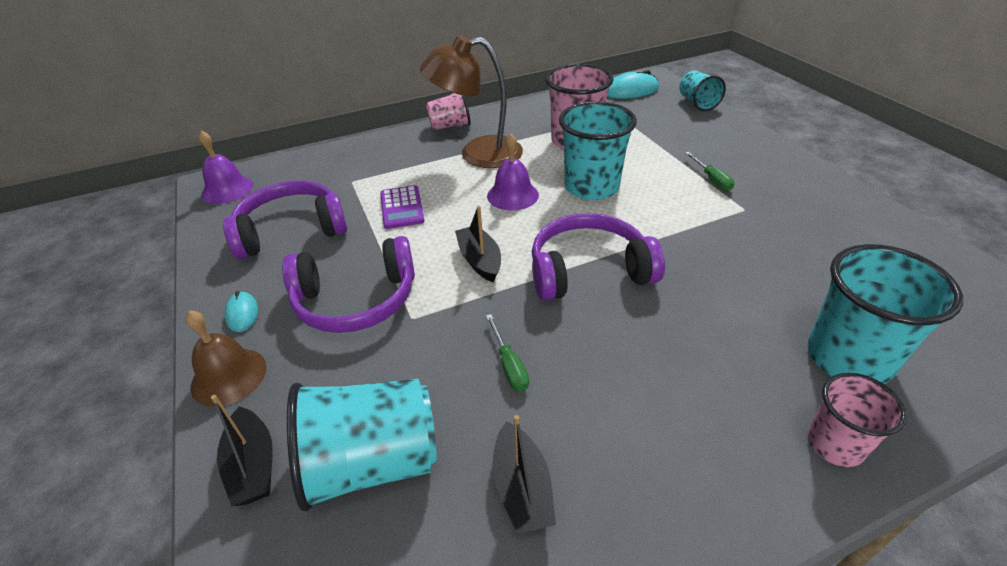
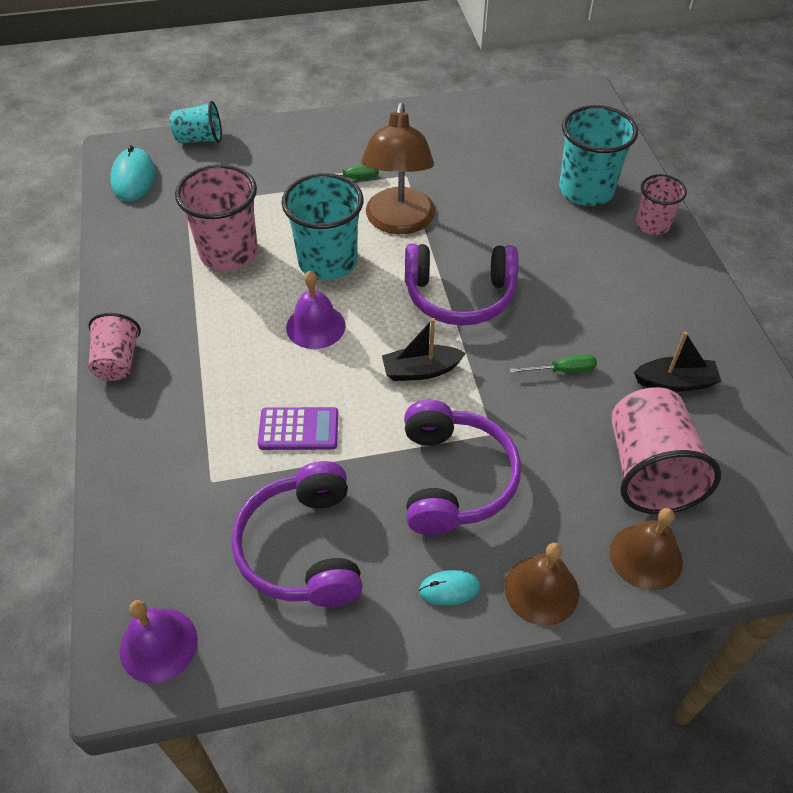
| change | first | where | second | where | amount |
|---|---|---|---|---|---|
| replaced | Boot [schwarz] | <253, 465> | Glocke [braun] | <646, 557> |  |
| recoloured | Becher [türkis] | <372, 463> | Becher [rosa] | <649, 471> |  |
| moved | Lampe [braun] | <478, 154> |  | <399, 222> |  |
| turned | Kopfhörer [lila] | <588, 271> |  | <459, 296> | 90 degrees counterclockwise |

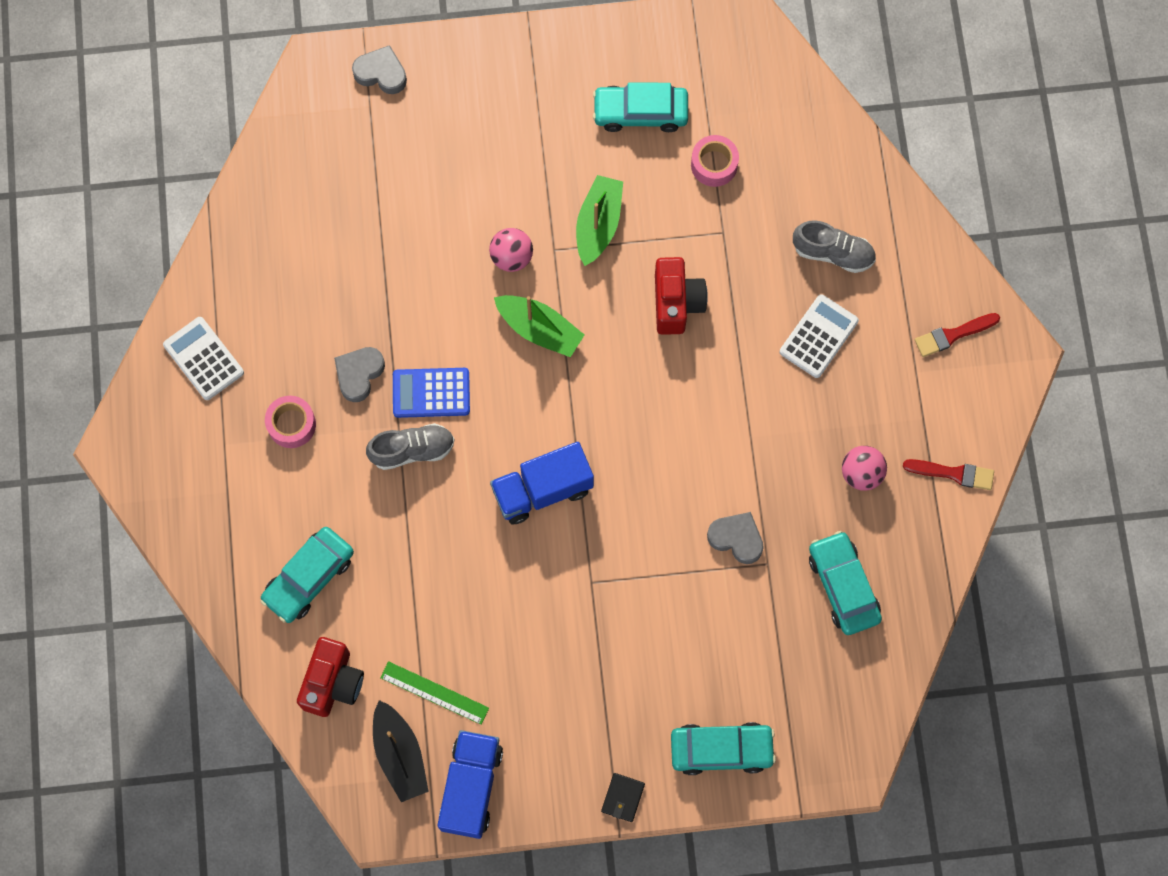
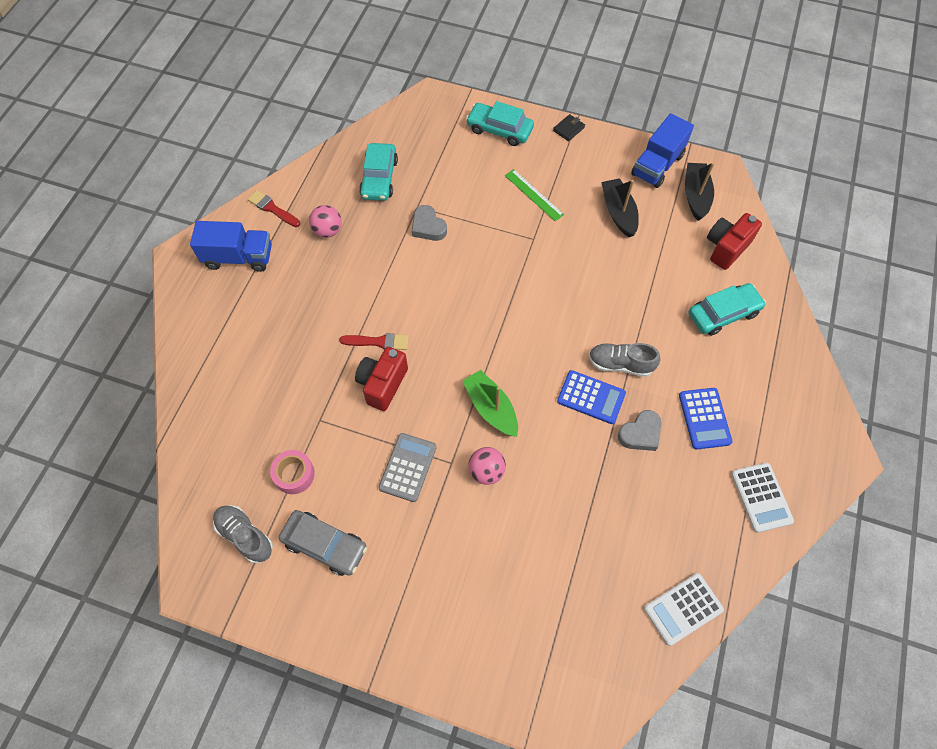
| change | first | where | second | where | amount |
|---|---|---|---|---|---|
| replaced | Klebeband [rosa] | <291, 424> | Taschenrechner [blau] | <704, 418> |  |
| removed | Herz [grau] | <381, 73> |  |  |  |
| moved | Lineal [grün] | <434, 693> |  | <534, 195> |  |
| moved | Lastwagen [blau] | <542, 490> |  | <239, 257> |  |
| replaced | Boot [grün] | <598, 224> | Taschenrechner [grau] | <407, 467> |  |
| recoloured | Auto [türkis] | <640, 112> | Auto [grau] | <325, 545> |  |
| moved | Taschenrechner [weiß] | <818, 336> |  | <683, 609> |  |
| moved | Schuh [grau] | <833, 253> |  | <245, 536> |  |
| moved | Pinsel [rot] | <953, 335> |  | <378, 342> |  |
| added |  |  | Boot [schwarz] | <618, 213> |  |

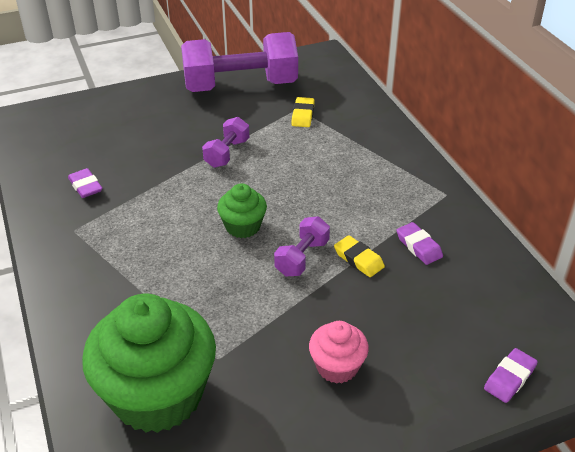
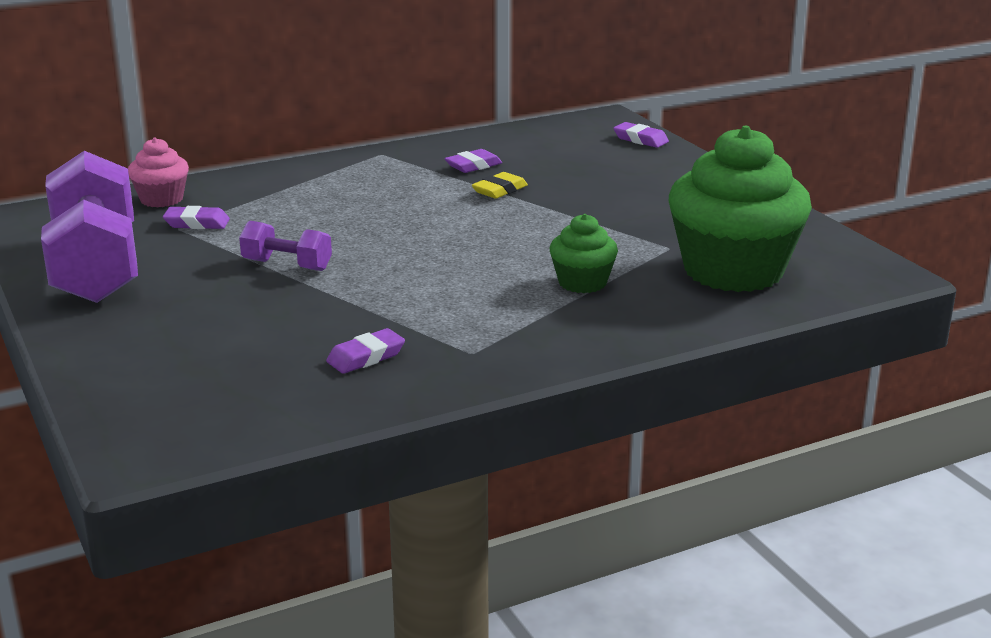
| change | first | where | second | where | amount |
|---|---|---|---|---|---|
| moved | Muffin [grün] | <243, 226> |  | <582, 283> |  |
| removed | Hantel [lila] | <302, 258> |  |  |  |
| recoloured | Radiergummi [gelb] | <303, 115> | Radiergummi [lila] | <197, 223> |  |
| moved | Muffin [rosa] | <337, 367> |  | <161, 199> |  |

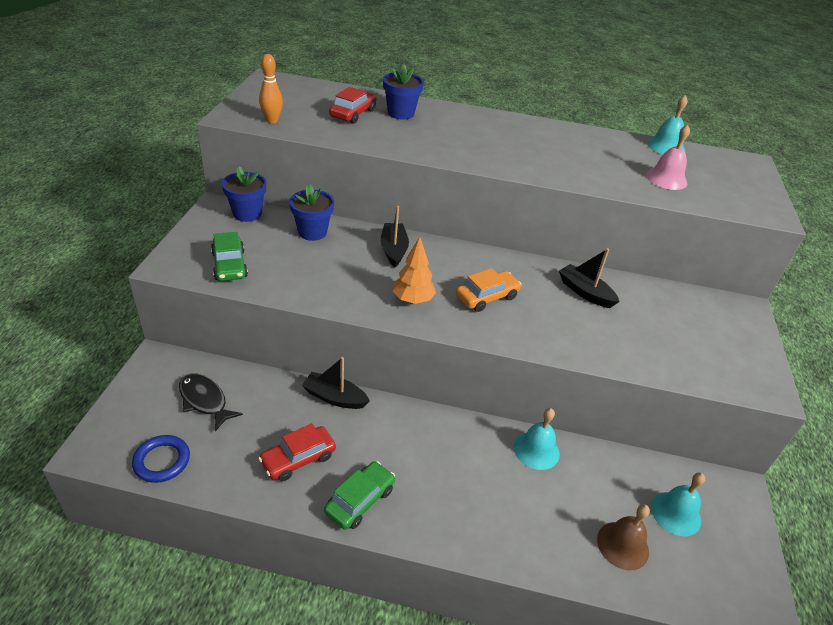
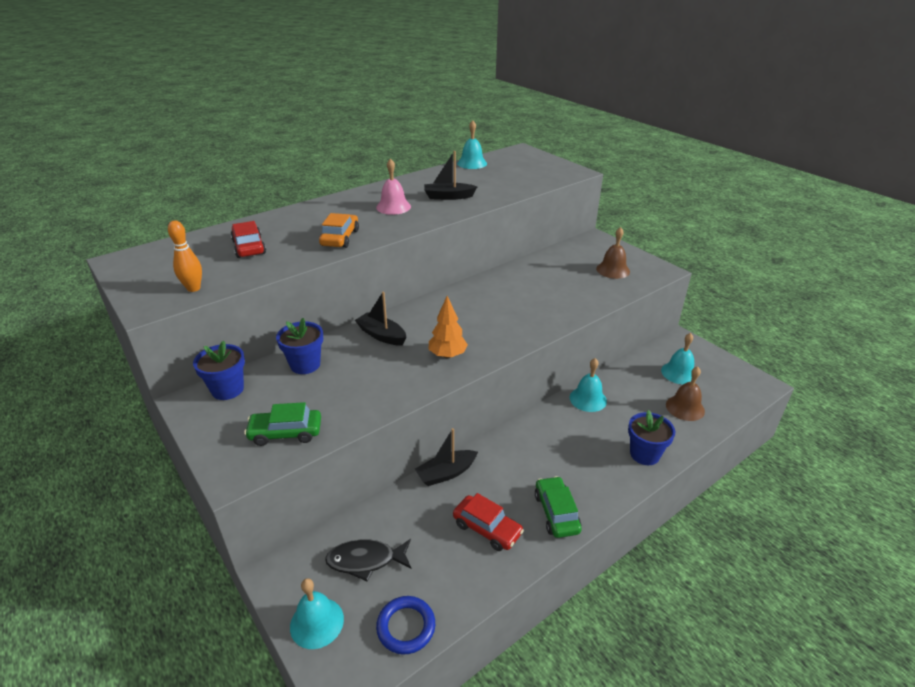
| change | first | where | second | where | amount |
|---|---|---|---|---|---|
| turned | Auto [grün] | <229, 265> |  | <285, 433> | 150 degrees clockwise |
| turned | Auto [rot] | <298, 459> |  | <487, 528> | 60 degrees counterclockwise |
| moved | Blumentopf [blau] | <401, 113> |  | <644, 454> |  |
| moved | Auto [orange] | <487, 297> |  | <340, 238> |  |
| moved | Boot [schwarz] | <585, 292> |  | <448, 197> |  |
| moved | Glocke [rosa] | <666, 179> |  | <393, 207> |  |
| added |  |  | Glocke [türkis] | <317, 622> |  |
| added |  |  | Glocke [braun] | <613, 270> |  |

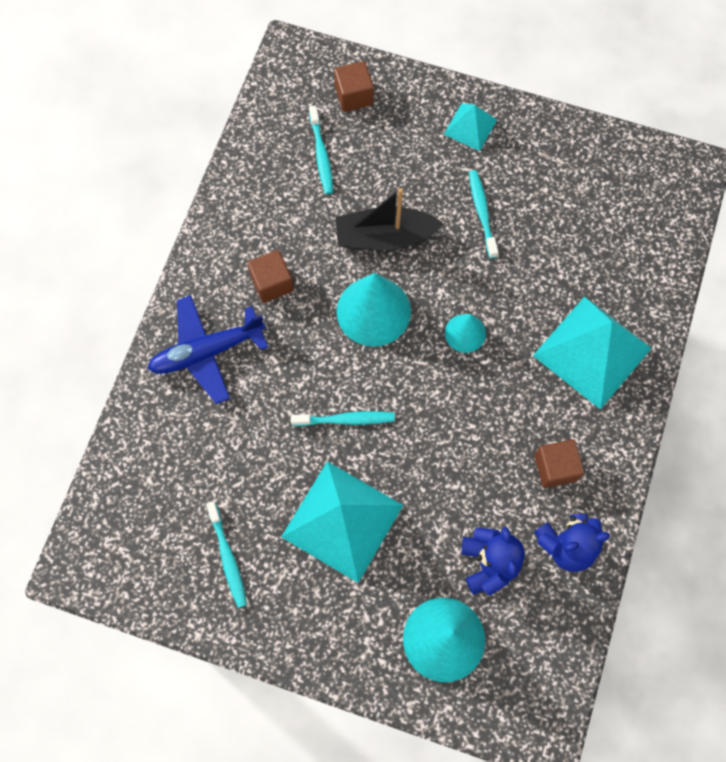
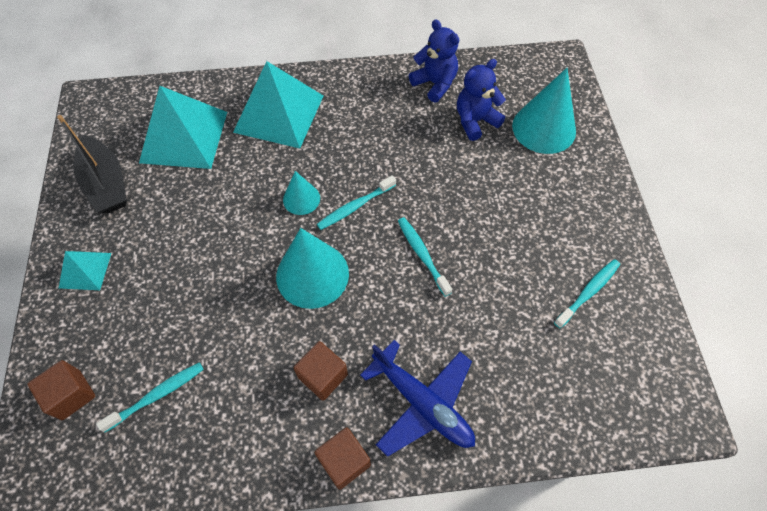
| change | first | where | second | where | amount |
|---|---|---|---|---|---|
| moved | Pyramide [türkis] | <342, 520> |  | <184, 137> |  |
| moved | Boot [schwarz] | <384, 237> |  | <107, 184> |  |
| moved | Zahnbürste [türkis] | <482, 212> |  | <355, 206> |  |
| moved | Kubus [braun] | <555, 468> |  | <344, 461> |  |

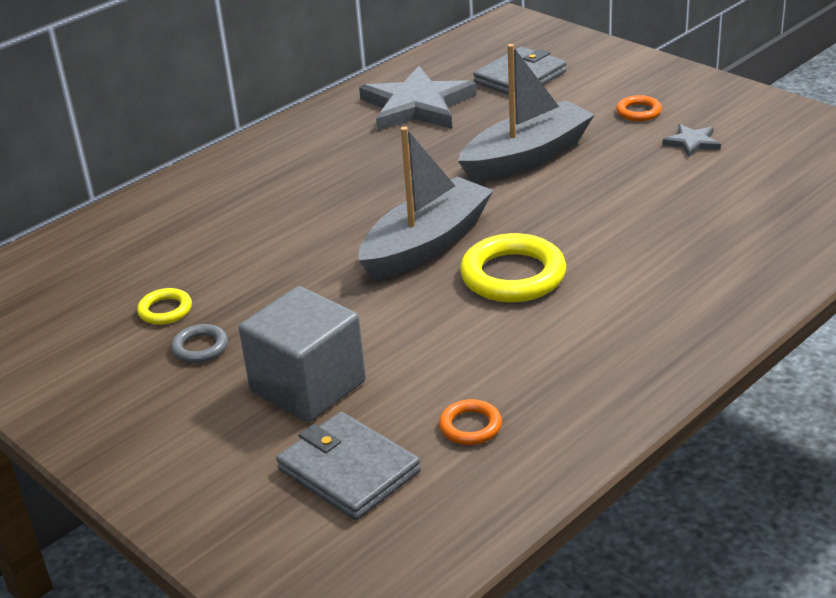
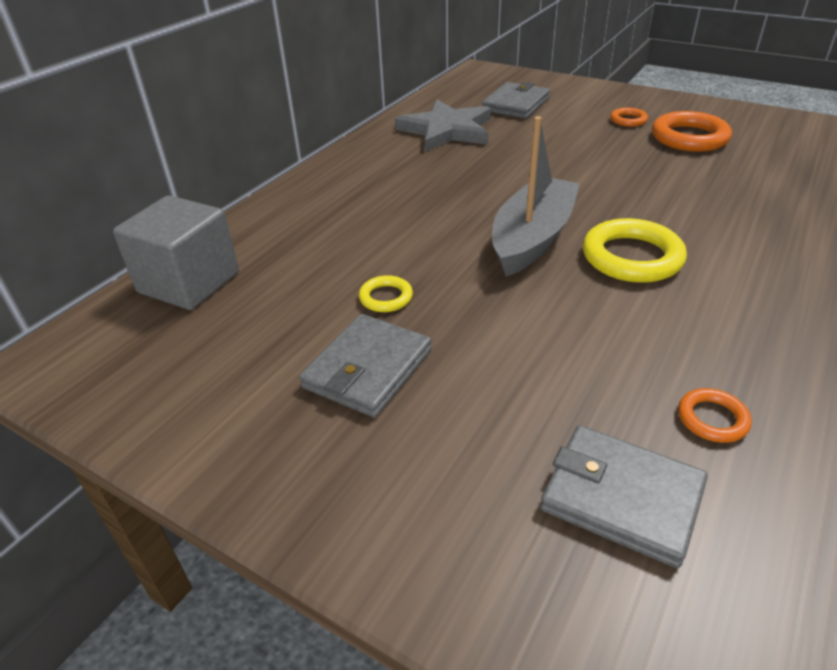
| change | first | where | second | where | amount |
|---|---|---|---|---|---|
| moved | Ring [gelb] | <165, 310> |  | <386, 297> |  |
| replaced | Ring [grau] | <200, 347> | Geldbörse [grau] | <368, 368> |  |
| moved | Kubus [grau] | <308, 387> |  | <189, 282> |  |
| removed | Boot [grau] | <526, 157> |  |  |  |
| replaced | Stern [grau] | <692, 143> | Ring [orange] | <689, 138> |  |

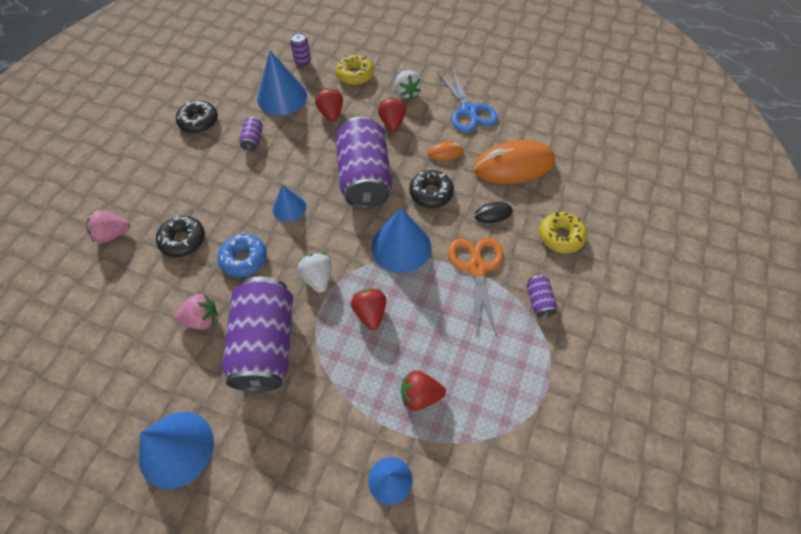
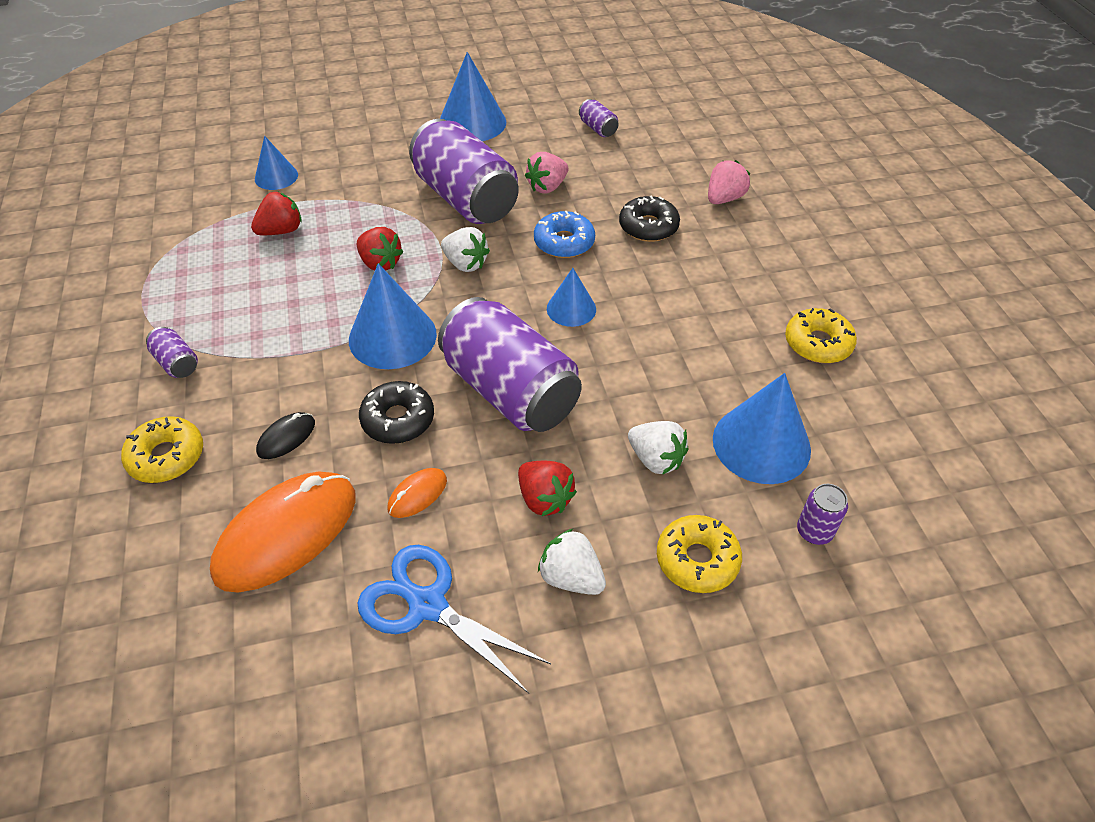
| change | first | where | second | where | amount |
|---|---|---|---|---|---|
| recoloured | Donut [schwarz] | <199, 121> | Donut [gelb] | <818, 343> |  |
| moved | Dose [lila] | <253, 140> |  | <598, 128> |  |
| recoloured | Erdbeere [rot] | <331, 114> | Erdbeere [weiß] | <655, 459> |  |
| removed | Schere [orange] | <477, 268> |  |  |  |

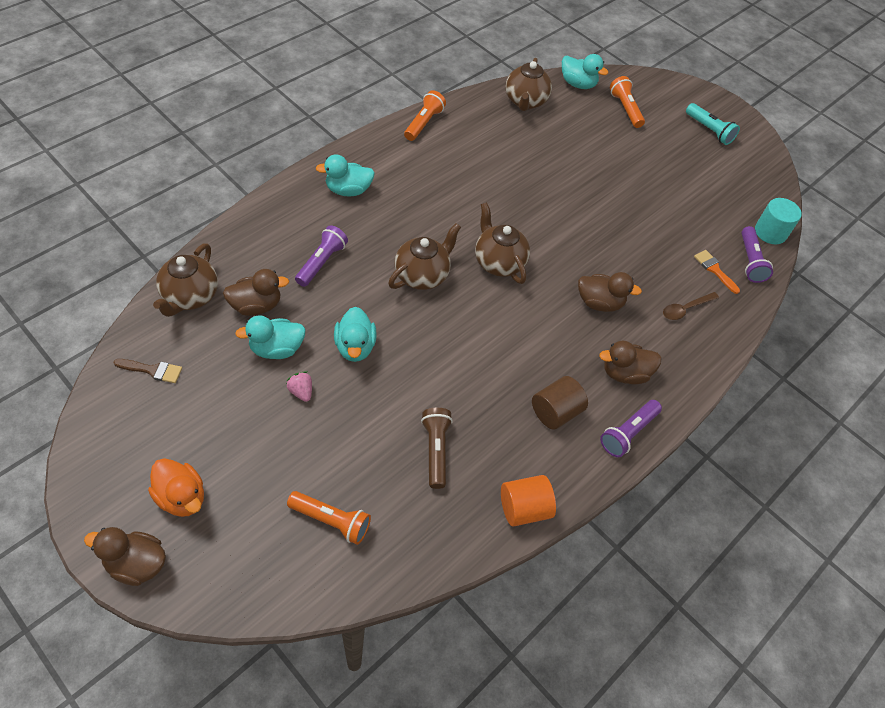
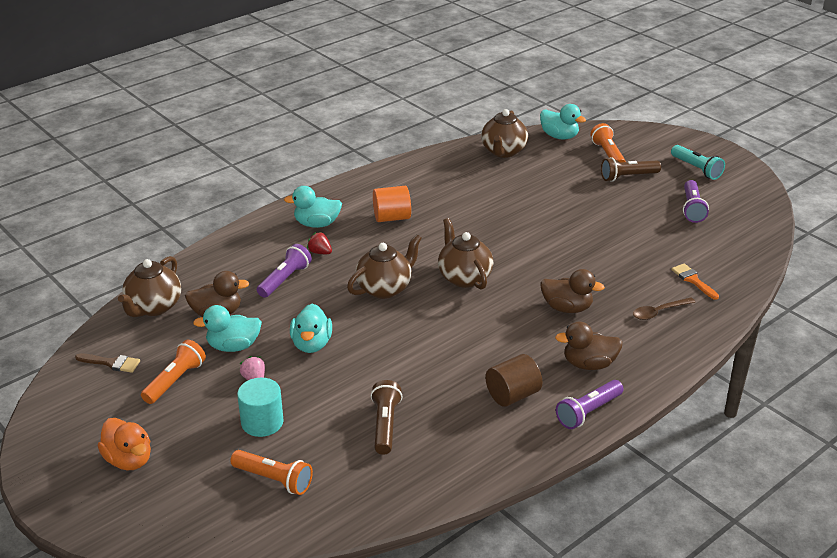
| change | first | where | second | where | amount |
|---|---|---|---|---|---|
| removed | Ente [braun] | <136, 564> |  |  |  |
| moved | Taschenlampe [orange] | <424, 123> |  | <175, 381> |  |
| moved | Vollzylinder [orange] | <524, 508> |  | <392, 217> |  |
| moved | Taschenlampe [lila] | <750, 261> |  | <692, 209> |  |
| moved | Vollzylinder [türkis] | <770, 232> |  | <262, 422> |  |
| added |  |  | Erdbeere [rot] | <320, 252> |  |
| added |  |  | Taschenlampe [braun] | <627, 177> |  |

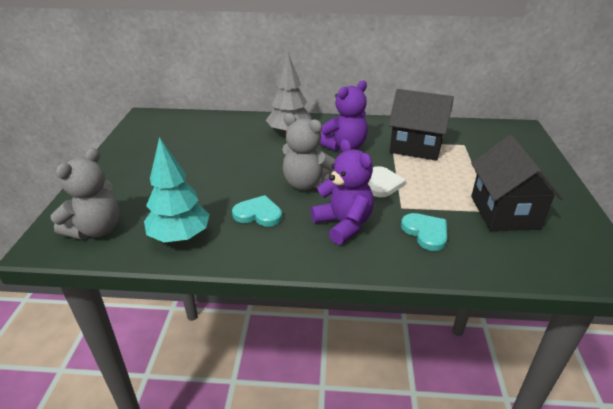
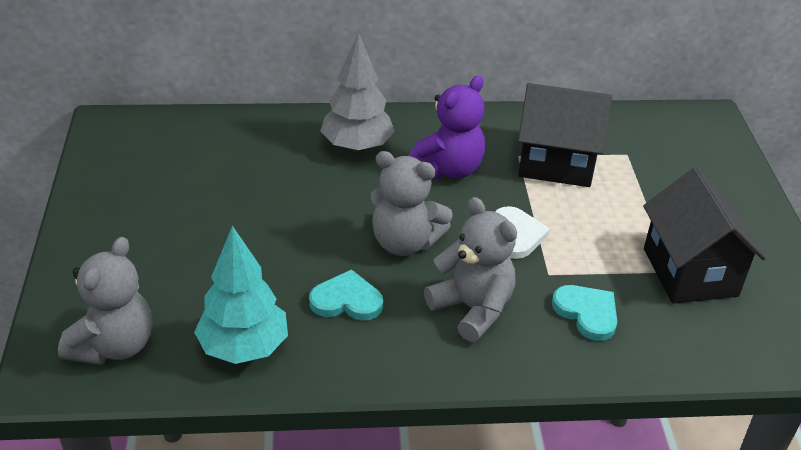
| change | first | where | second | where | amount |
|---|---|---|---|---|---|
| recoloured | Teddybär [lila] | <343, 224> | Teddybär [grau] | <472, 309> |  |

